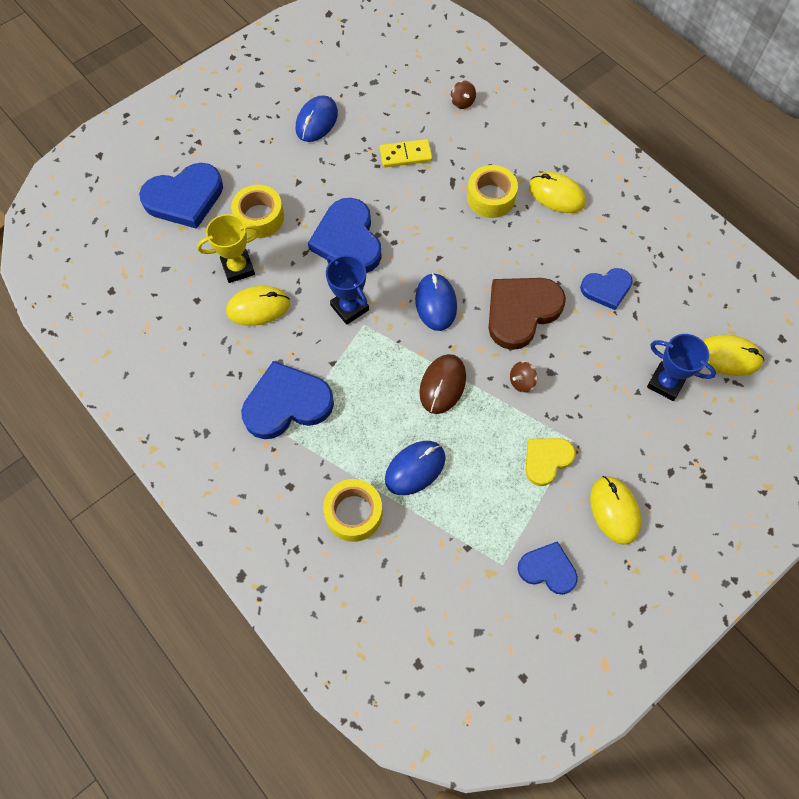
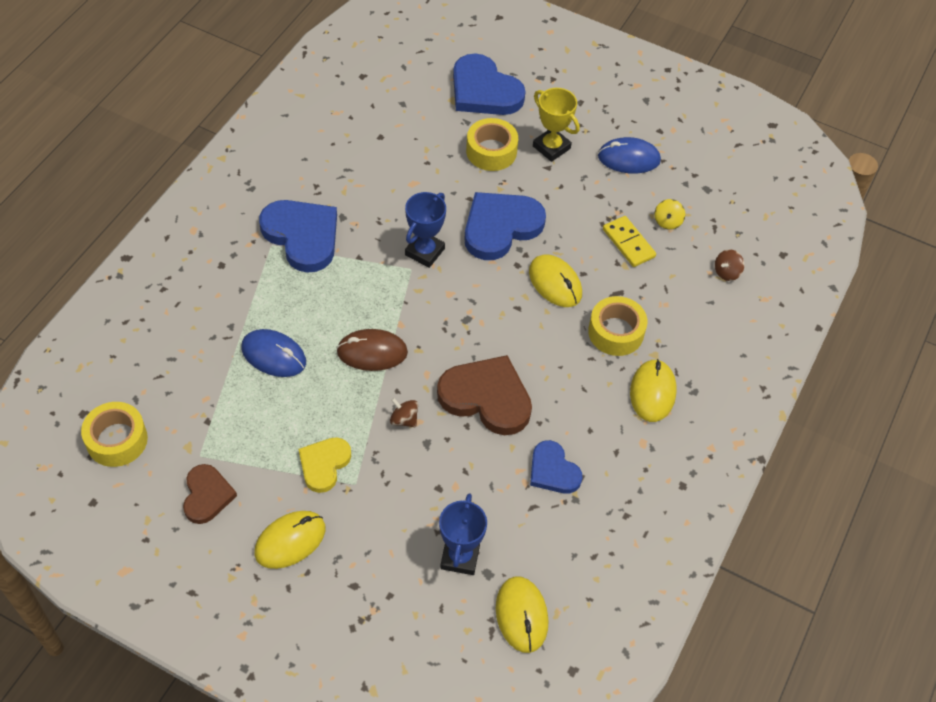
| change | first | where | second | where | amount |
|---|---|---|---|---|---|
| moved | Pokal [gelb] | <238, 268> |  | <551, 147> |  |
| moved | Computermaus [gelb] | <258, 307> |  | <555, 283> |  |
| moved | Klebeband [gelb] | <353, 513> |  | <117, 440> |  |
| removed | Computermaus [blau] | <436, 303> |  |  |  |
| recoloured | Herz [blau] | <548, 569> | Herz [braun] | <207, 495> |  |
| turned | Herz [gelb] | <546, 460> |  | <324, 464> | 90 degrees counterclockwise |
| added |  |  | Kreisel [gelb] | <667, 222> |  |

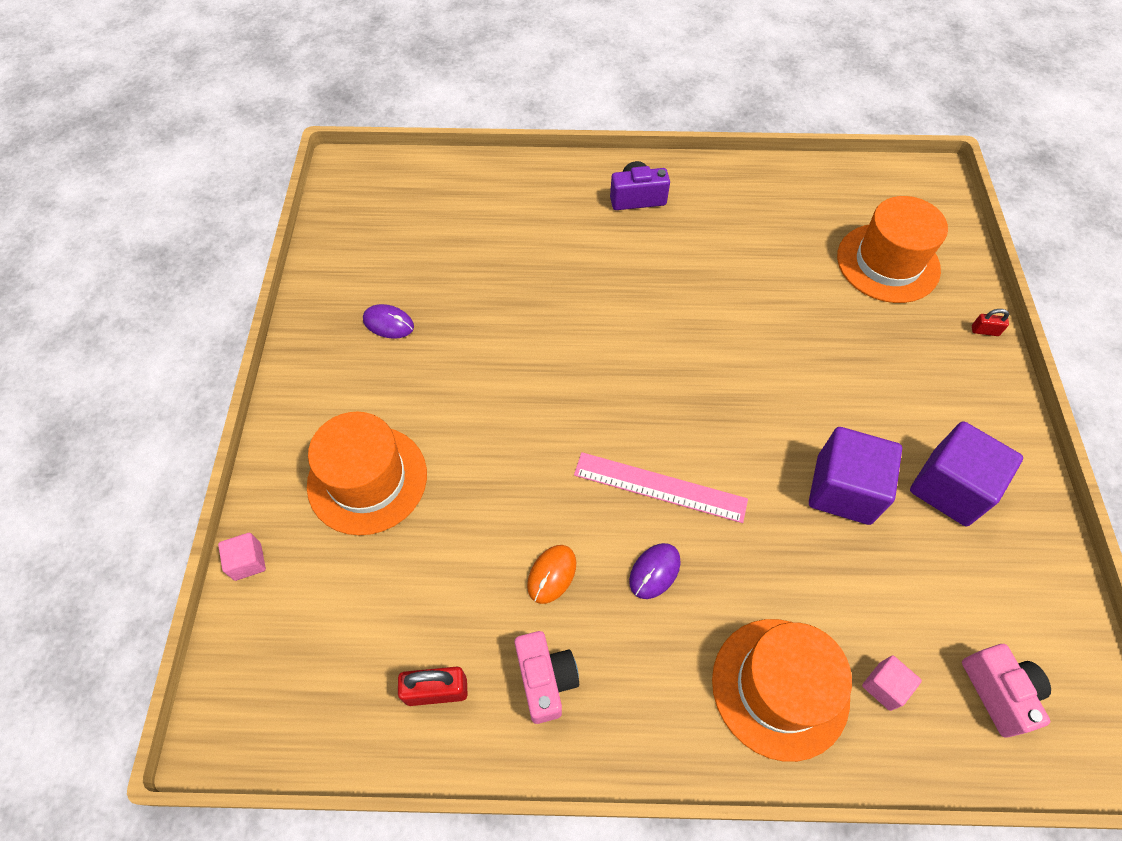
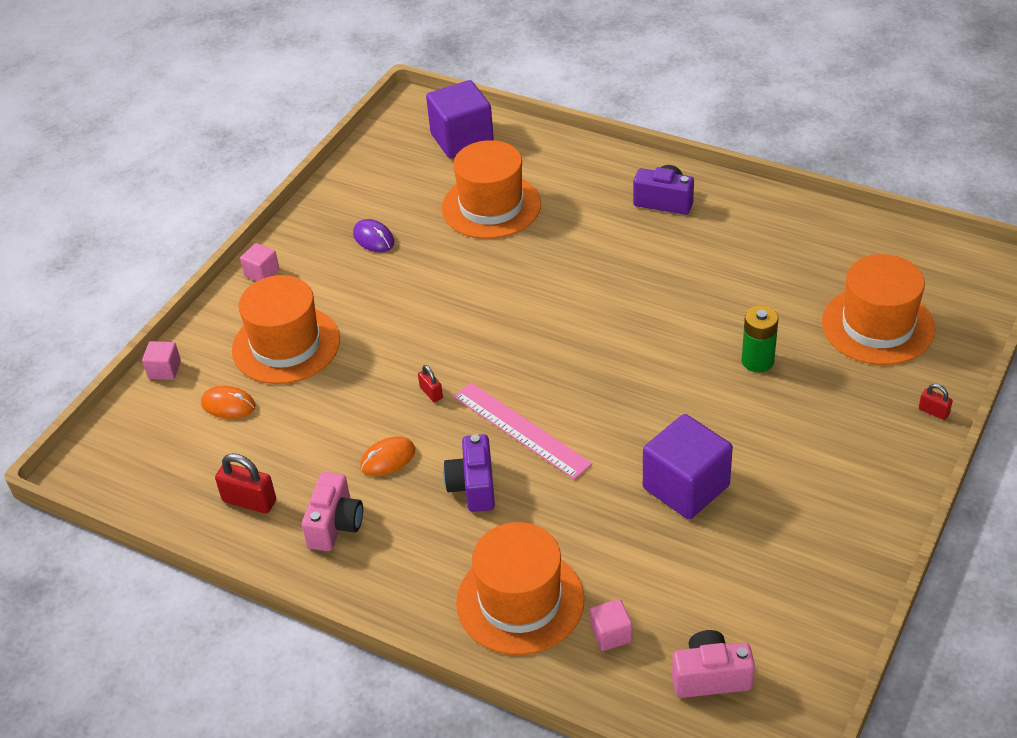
| change | first | where | second | where | amount |
|---|---|---|---|---|---|
| replaced | Computermaus [lila] | <654, 571> | Kamera [lila] | <473, 486> |  |
| moved | Kubus [lila] | <950, 487> |  | <462, 139> |  |
| turned | Kamera [rosa] | <998, 692> |  | <710, 677> | 105 degrees counterclockwise |
| added |  |  | Computermaus [orange] | <228, 405> |  |
| added |  |  | Kubus [rosa] | <262, 273> |  |
| added |  |  | Vorhängeschloss [rot] | <431, 393> |  |
| added |  |  | Hut [orange] | <491, 206> |  |
| added |  |  | Batterie [grün] | <757, 361> |  |

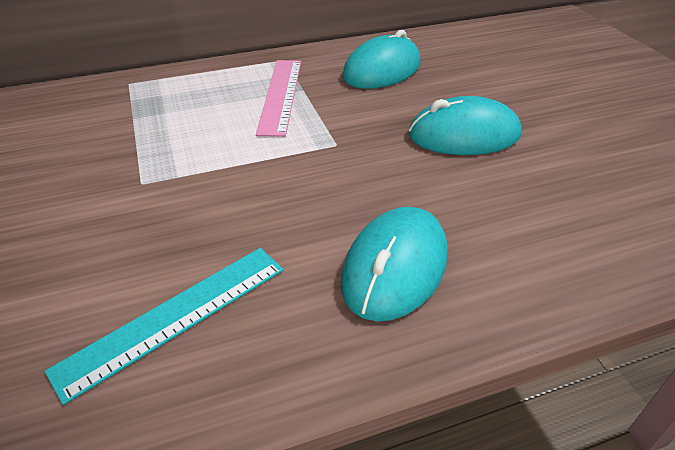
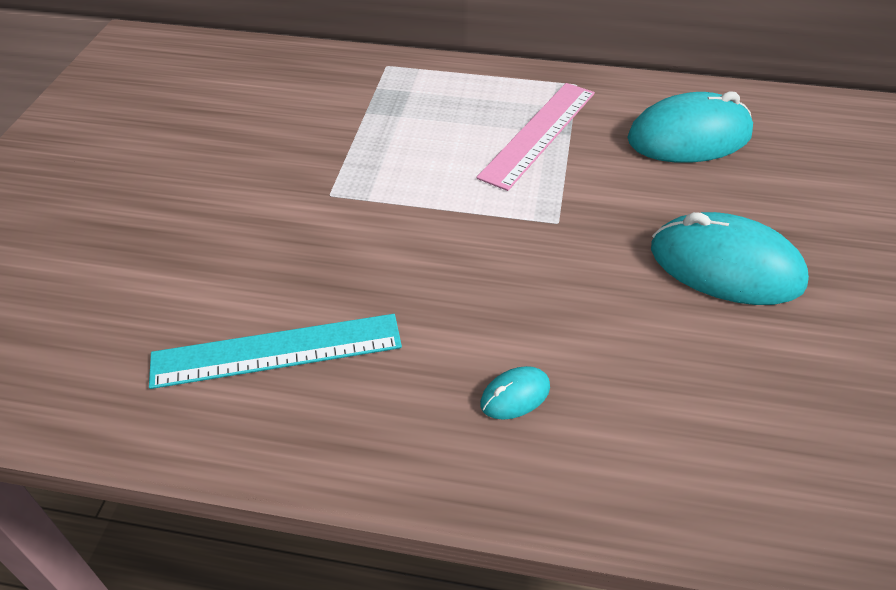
| change | first | where | second | where | amount |
|---|---|---|---|---|---|
| resized | Computermaus [türkis] | <395, 267> |  | <515, 395> | x0.44 |

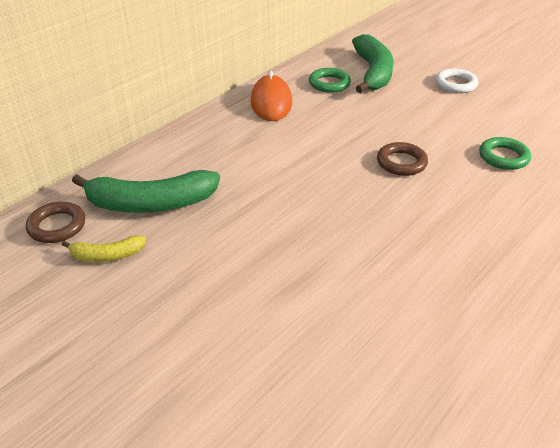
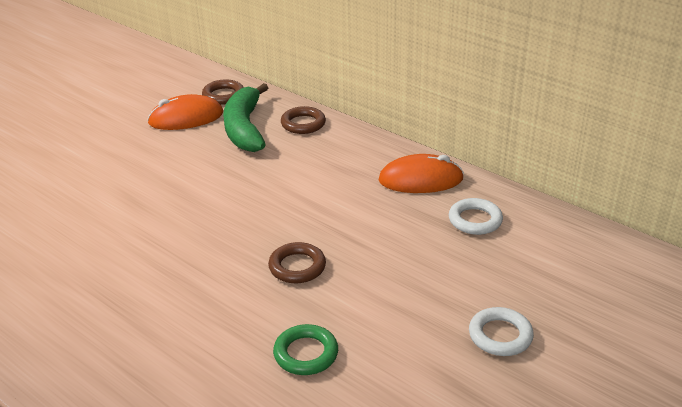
| change | first | where | second | where | amount |
|---|---|---|---|---|---|
| replaced | Banane [gelb] | <107, 255> | Computermaus [orange] | <186, 118> |  |
| recoloured | Ring [grün] | <329, 83> | Ring [weiß] | <475, 220> |  |
| removed | Banane [grün] | <373, 72> |  |  |  |
| added |  |  | Ring [braun] | <303, 124> |  |

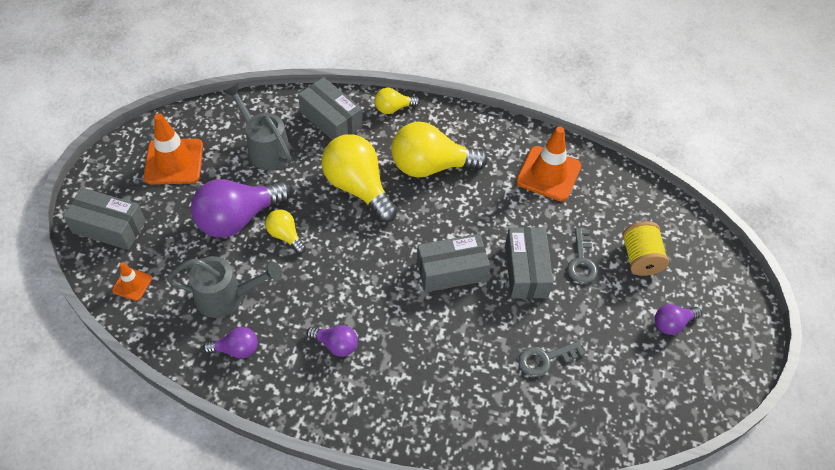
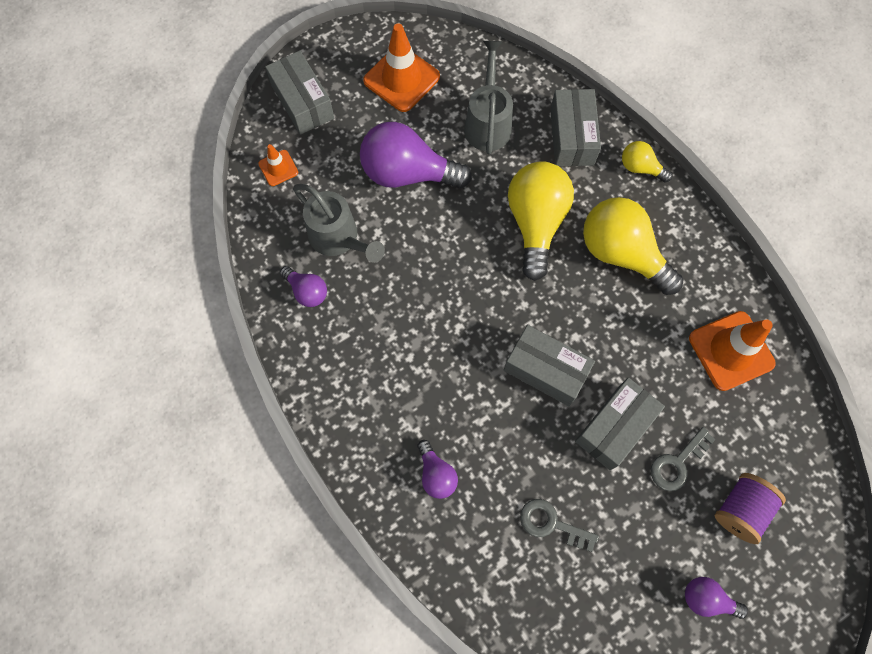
| change | first | where | second | where | amount |
|---|---|---|---|---|---|
| removed | Glühbirne [gelb] | <285, 235> |  |  |  |
| moved | Glühbirne [lila] | <336, 345> |  | <436, 474> |  |
| recoloured | Garnrolle [gelb] | <640, 258> | Garnrolle [lila] | <740, 510> |  |

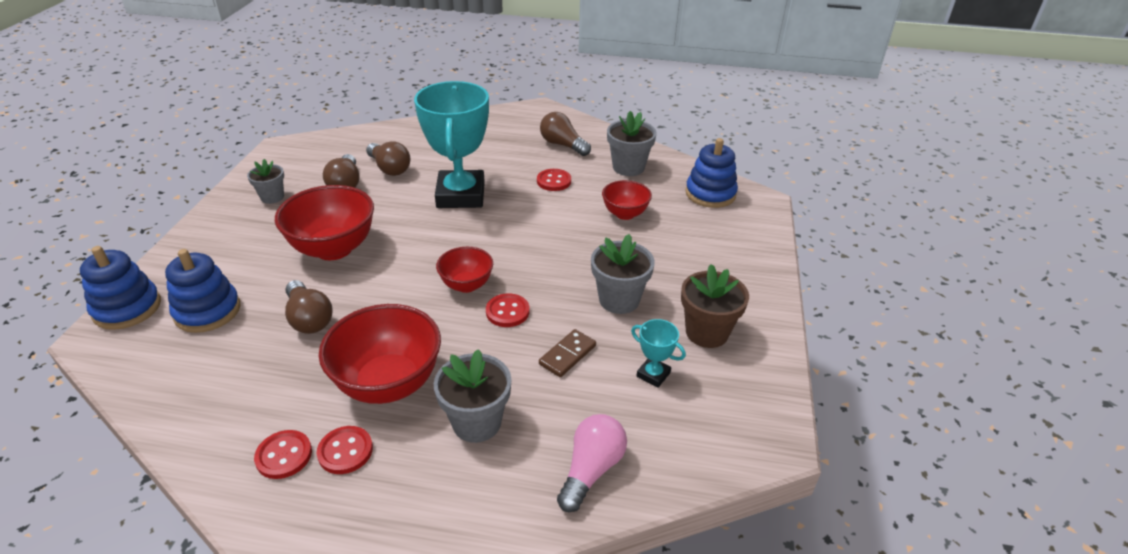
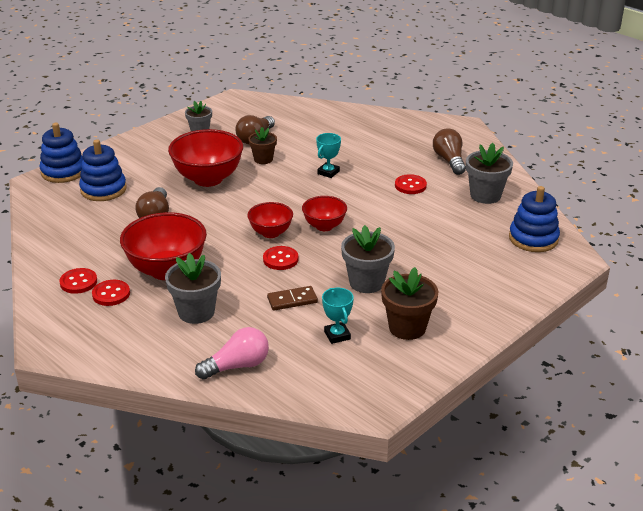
| change | first | where | second | where | amount |
|---|---|---|---|---|---|
| removed | Glühbirne [braun] | <389, 168> |  |  |  |
| resized | Pokal [türkis] | <461, 195> |  | <328, 172> | x0.42 |
| moved | Schüssel [rot] | <625, 214> |  | <324, 226> |  |
| added |  |  | Blumentopf [braun] | <263, 159> |  |

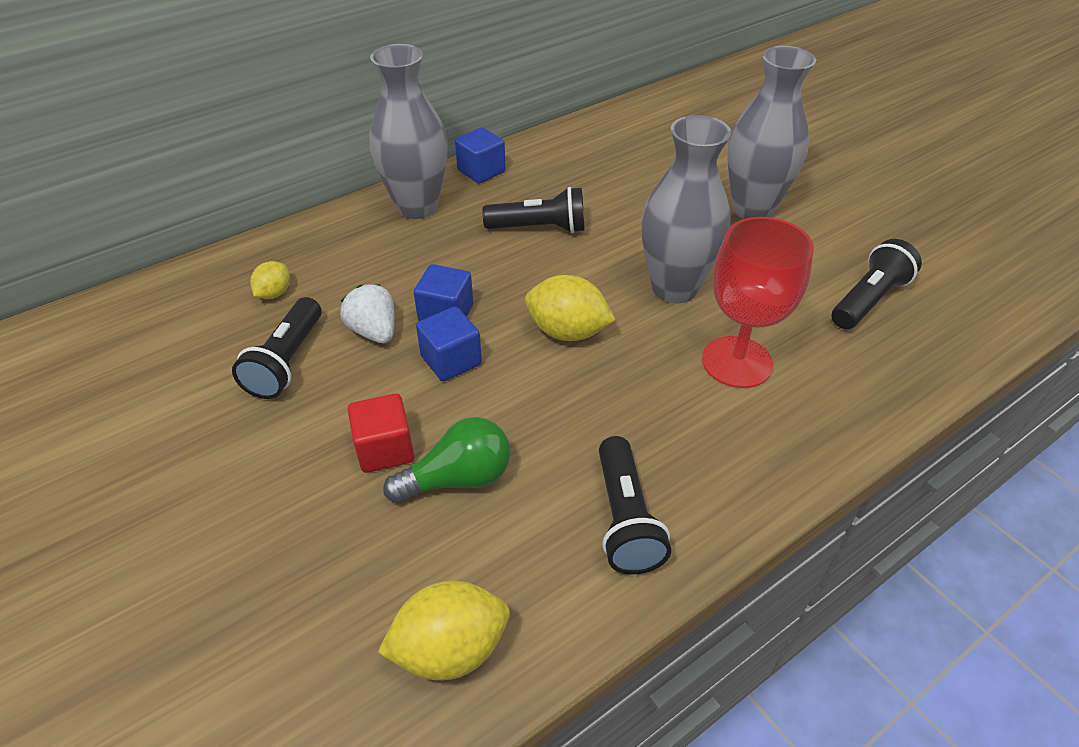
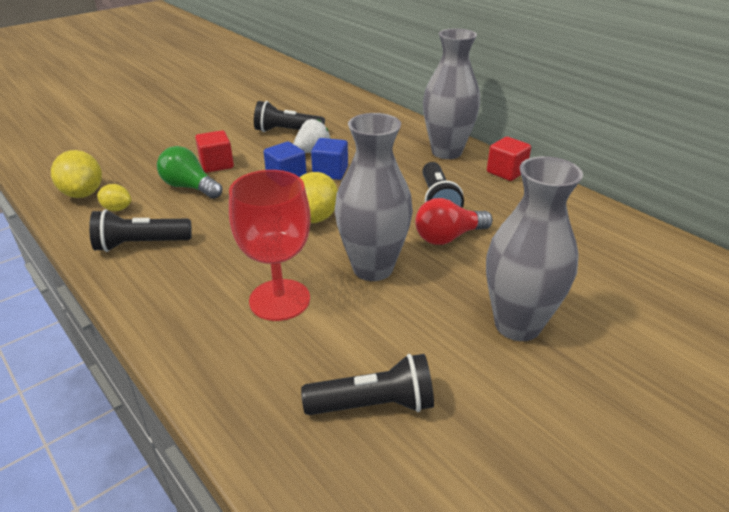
| change | first | where | second | where | amount |
|---|---|---|---|---|---|
| moved | Zitrone [gelb] | <274, 293> |  | <117, 209> |  |
| turned | Glühbirne [grün] | <458, 478> |  | <189, 187> | 150 degrees clockwise |
| recoloured | Kubus [blau] | <481, 171> | Kubus [rot] | <506, 172> |  |
| turned | Taschenlampe [schwarz] | <868, 300> |  | <374, 405> | 45 degrees counterclockwise |
| added |  |  | Glühbirne [rot] | <448, 237> |  |

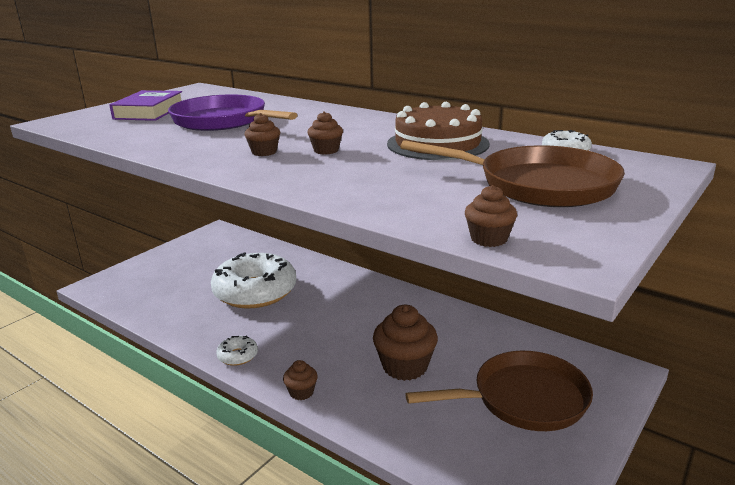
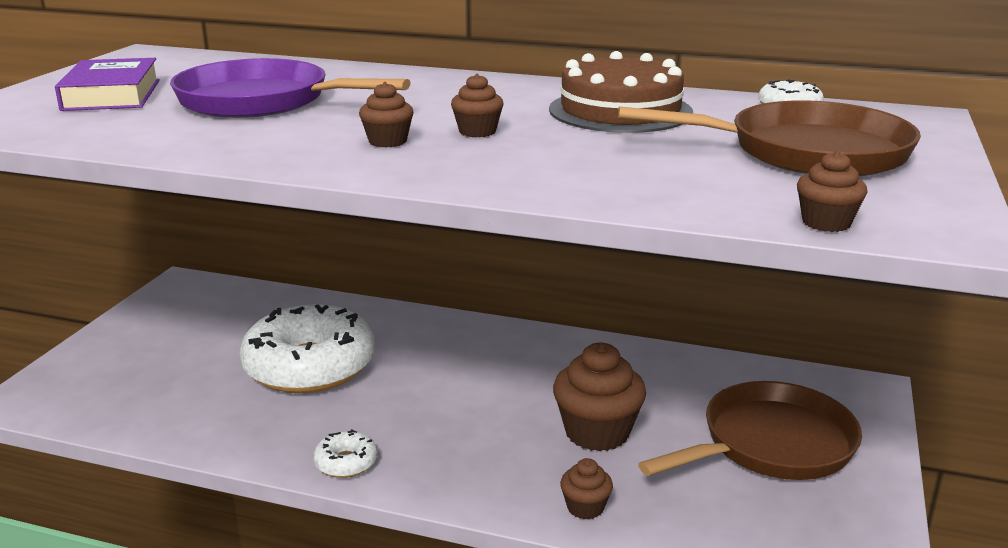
| change | first | where | second | where | amount |
|---|---|---|---|---|---|
| moved | Muffin [braun] | <301, 392> |  | <585, 507> |  |

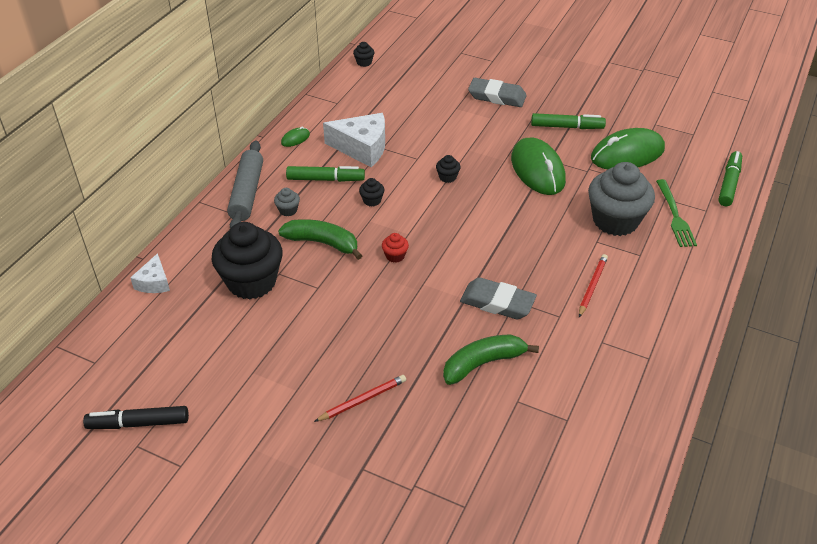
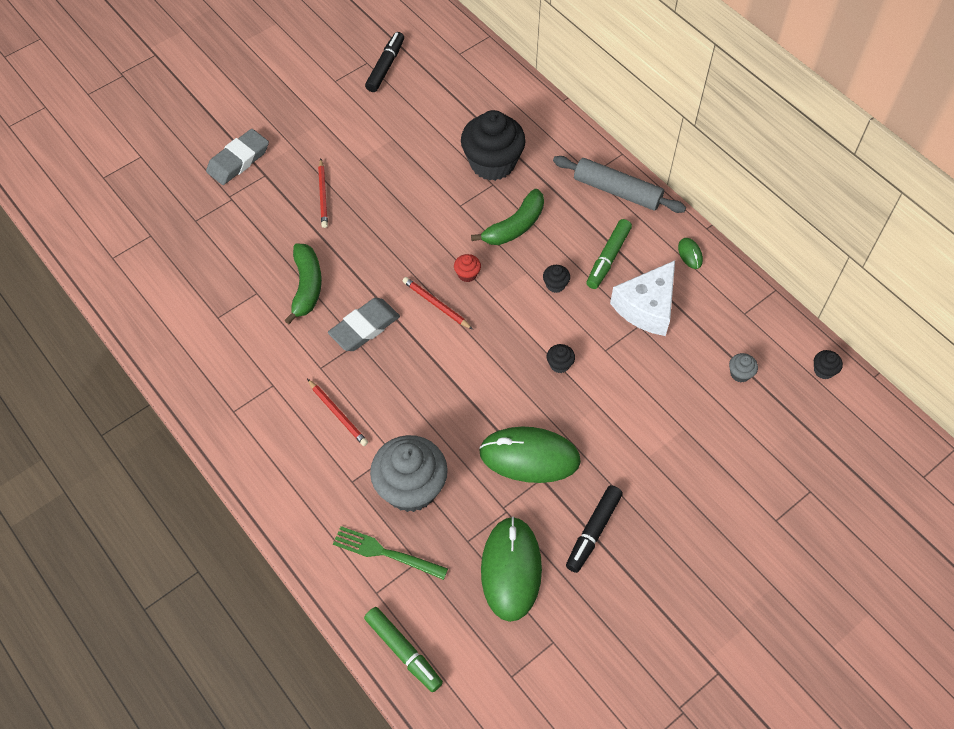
| change | first | where | second | where | amount |
|---|---|---|---|---|---|
| removed | Käse [weiß] | <154, 282> |  |  |  |
| moved | Muffin [grau] | <288, 210> |  | <740, 373> |  |
| moved | Radiergummi [grau] | <497, 96> |  | <238, 160> |  |
| recoloured | Filzstift [grün] | <566, 127> | Filzstift [schwarz] | <593, 531> |  |
| added |  |  | Bleistift [rot] | <436, 304> |  |

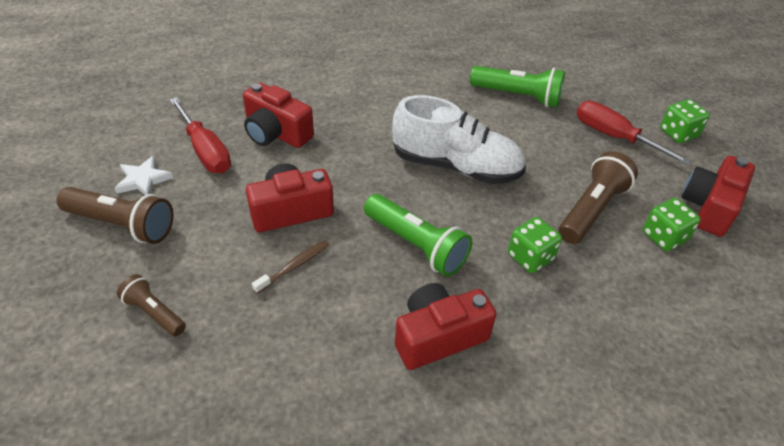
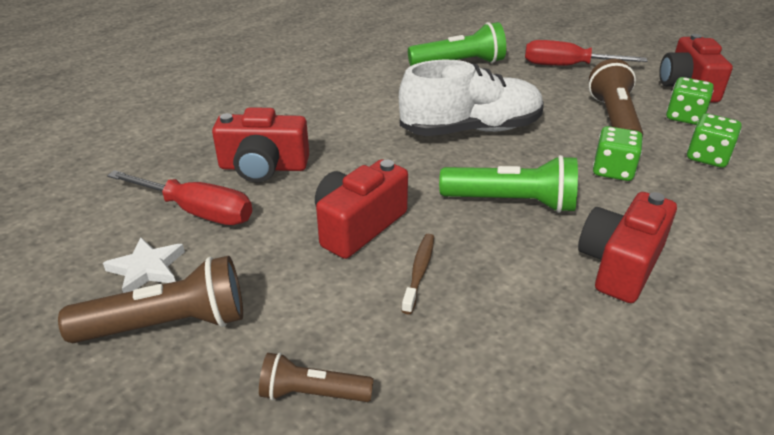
| change | first | where | second | where | amount |
|---|---|---|---|---|---|
| moved | Spielwürfel [grün] | <678, 133> |  | <707, 157> |  |

